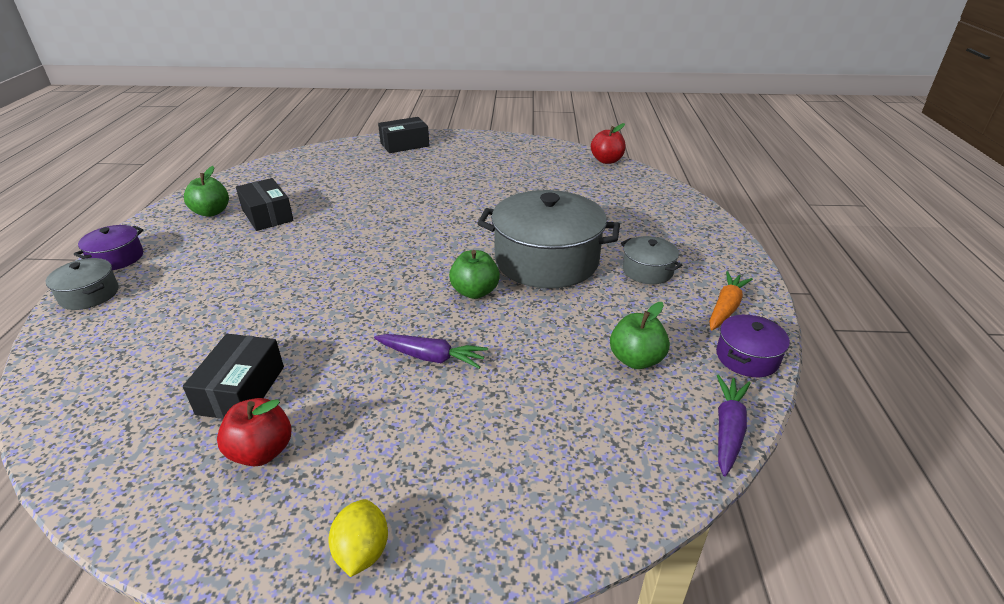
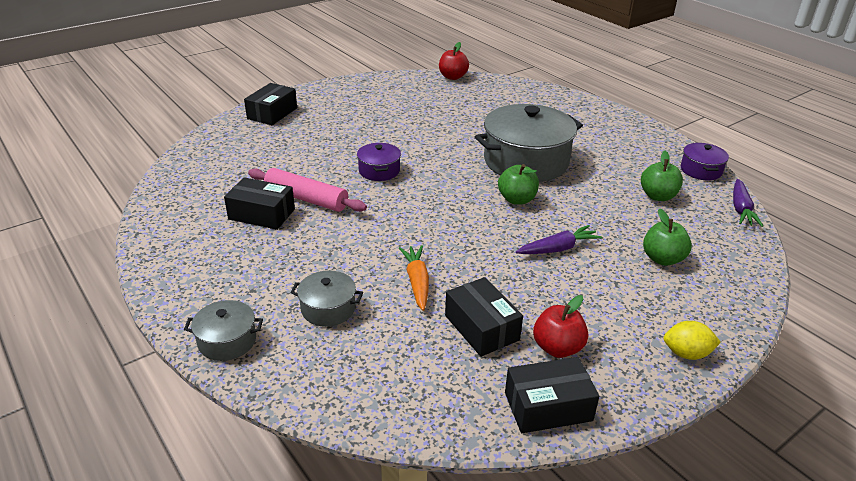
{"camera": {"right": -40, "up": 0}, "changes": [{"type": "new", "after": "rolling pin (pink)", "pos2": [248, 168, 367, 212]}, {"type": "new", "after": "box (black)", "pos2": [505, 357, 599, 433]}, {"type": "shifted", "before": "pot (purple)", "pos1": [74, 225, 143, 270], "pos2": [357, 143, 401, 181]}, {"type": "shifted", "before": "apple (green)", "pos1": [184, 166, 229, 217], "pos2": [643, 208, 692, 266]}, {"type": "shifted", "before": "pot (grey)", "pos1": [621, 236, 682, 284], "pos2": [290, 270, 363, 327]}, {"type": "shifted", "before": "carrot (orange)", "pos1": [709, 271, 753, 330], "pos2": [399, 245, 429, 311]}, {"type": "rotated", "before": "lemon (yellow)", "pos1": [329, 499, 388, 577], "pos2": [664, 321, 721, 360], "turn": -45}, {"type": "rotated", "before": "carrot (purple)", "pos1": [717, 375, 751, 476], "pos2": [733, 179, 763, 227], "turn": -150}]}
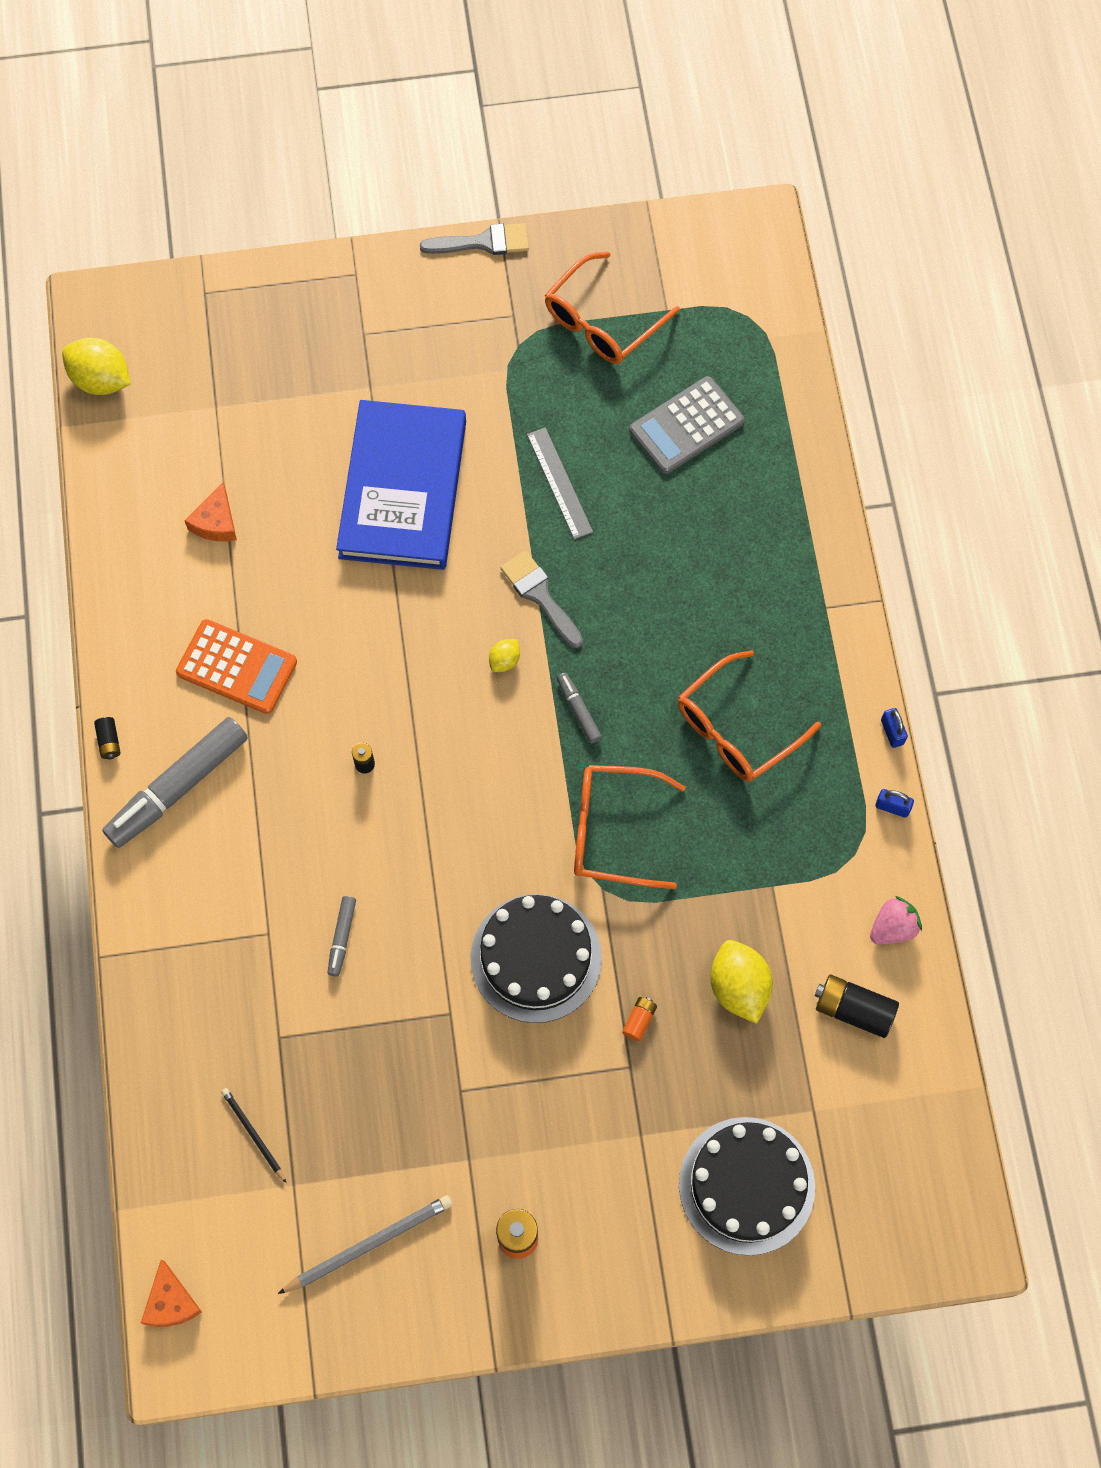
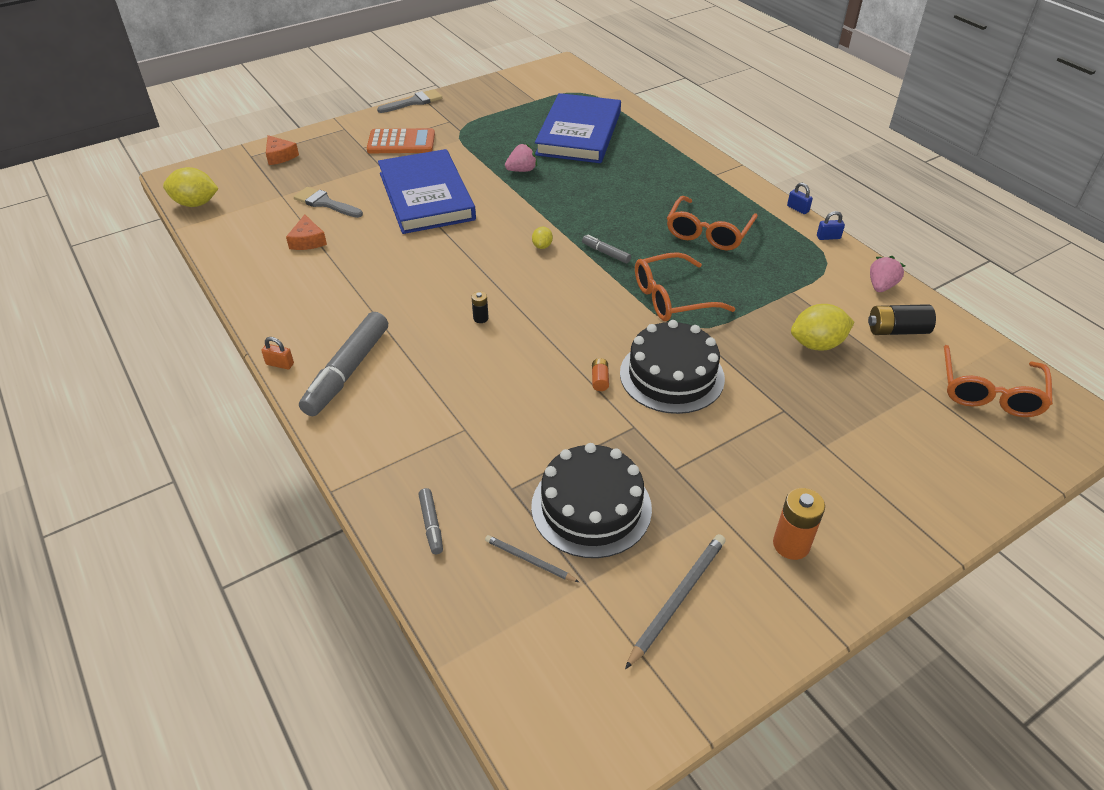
{"camera": {"right": -25, "up": -25}, "changes": [{"type": "shifted", "before": "cheese (orange)", "pos1": [141, 1259, 202, 1327], "pos2": [266, 135, 299, 165]}, {"type": "shifted", "before": "calculator (orange)", "pos1": [176, 619, 297, 714], "pos2": [367, 128, 435, 153]}, {"type": "shifted", "before": "marker (grey)", "pos1": [327, 896, 356, 977], "pos2": [418, 488, 443, 554]}, {"type": "shifted", "before": "brush (grey)", "pos1": [501, 551, 583, 648], "pos2": [294, 187, 363, 218]}, {"type": "shifted", "before": "glasses (orange)", "pos1": [545, 251, 680, 364], "pos2": [944, 345, 1053, 417]}, {"type": "shifted", "before": "battery (orange)", "pos1": [622, 997, 657, 1041], "pos2": [592, 358, 609, 391]}, {"type": "shifted", "before": "cake (black)", "pos1": [679, 1117, 815, 1256], "pos2": [531, 443, 652, 558]}, {"type": "swapped", "before": "battery (black)", "after": "padlock (orange)", "pos1": [94, 717, 121, 759], "pos2": [261, 337, 294, 369]}, {"type": "swapped", "before": "ruler (grey)", "after": "strawberry (pink)", "pos1": [527, 427, 593, 539], "pos2": [505, 143, 537, 172]}, {"type": "swapped", "before": "calculator (grey)", "after": "book (blue)", "pos1": [629, 376, 745, 474], "pos2": [535, 93, 621, 163]}, {"type": "repainted", "before": "pencil (black)", "after": "pencil (grey)", "pos1": [221, 1088, 286, 1183], "pos2": [485, 535, 579, 582]}, {"type": "rotated", "before": "lemon (yellow)", "pos1": [710, 940, 773, 1024], "pos2": [791, 304, 855, 351], "turn": -60}]}
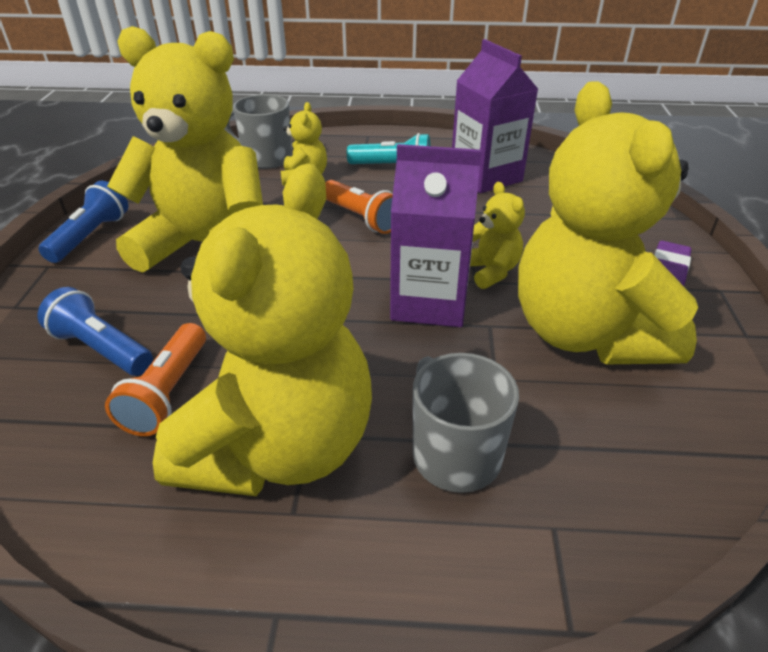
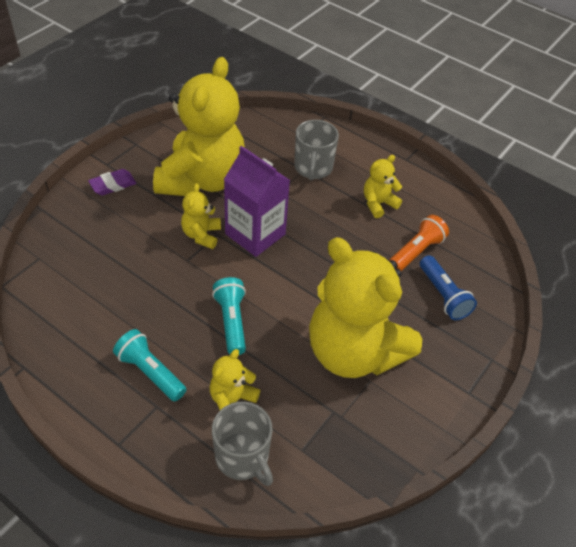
{"camera": {"right": -150, "up": 10}, "changes": [{"type": "gone", "before": "flashlight (blue)", "pos1": [38, 181, 128, 263]}, {"type": "gone", "before": "carton (purple)", "pos1": [452, 39, 538, 193]}, {"type": "repainted", "before": "flashlight (orange)", "after": "flashlight (turquoise)", "pos1": [325, 180, 393, 234], "pos2": [212, 277, 246, 355]}, {"type": "scaled", "before": "teddy bear (yellow)", "pos1": [153, 163, 372, 496], "pos2": [364, 155, 402, 218], "scale": 0.42}]}
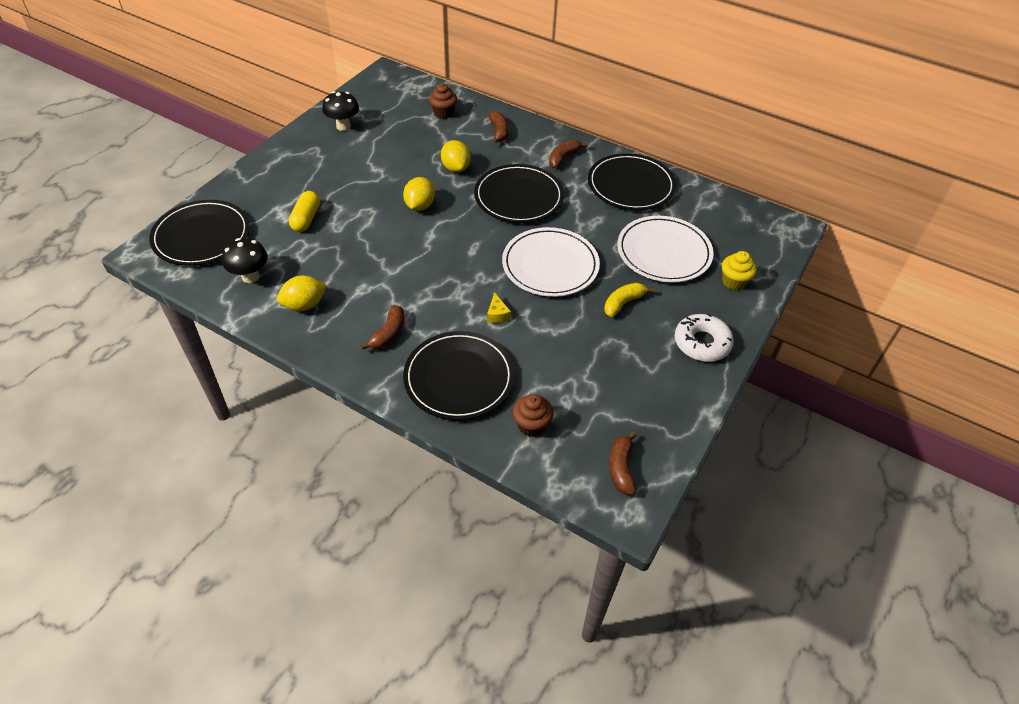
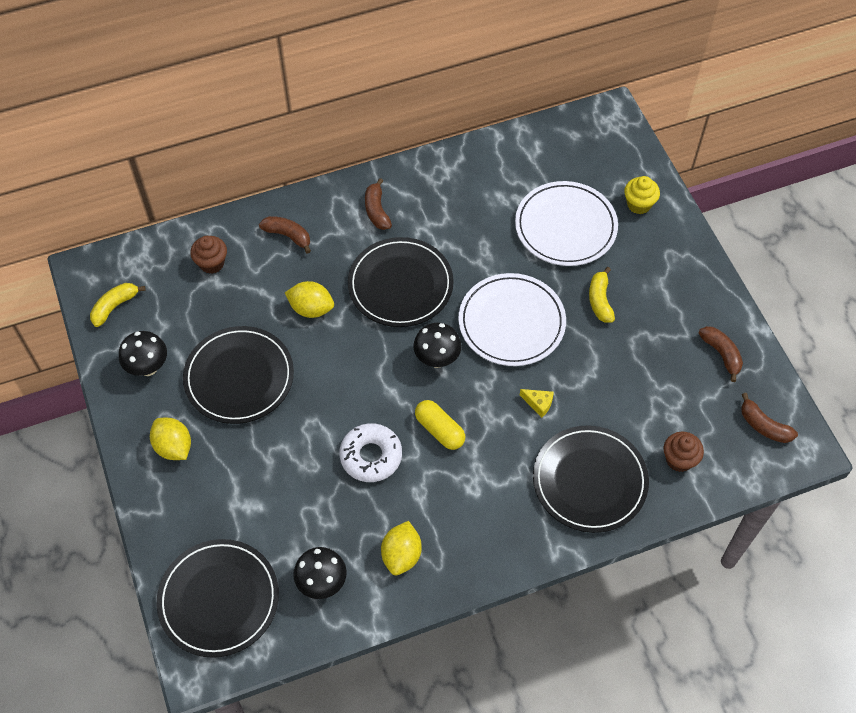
{"camera": {"right": -50, "up": 10}, "changes": [{"type": "new", "after": "banana (yellow)", "pos2": [90, 283, 146, 327]}, {"type": "new", "after": "mushroom (black)", "pos2": [413, 323, 461, 368]}, {"type": "shifted", "before": "capsule (yellow)", "pos1": [289, 191, 320, 232], "pos2": [415, 400, 465, 450]}, {"type": "shifted", "before": "banana (brown)", "pos1": [361, 305, 404, 350], "pos2": [698, 326, 743, 382]}, {"type": "shifted", "before": "lemon (yellow)", "pos1": [403, 177, 435, 211], "pos2": [150, 418, 191, 460]}, {"type": "shifted", "before": "plate (black)", "pos1": [588, 153, 676, 210], "pos2": [183, 326, 294, 424]}, {"type": "shifted", "before": "donut (white)", "pos1": [675, 313, 734, 362], "pos2": [339, 423, 402, 482]}]}
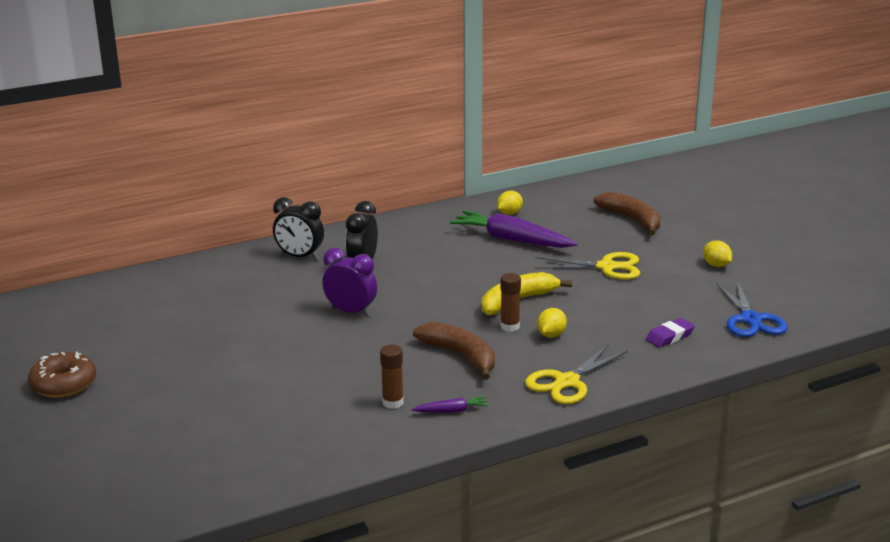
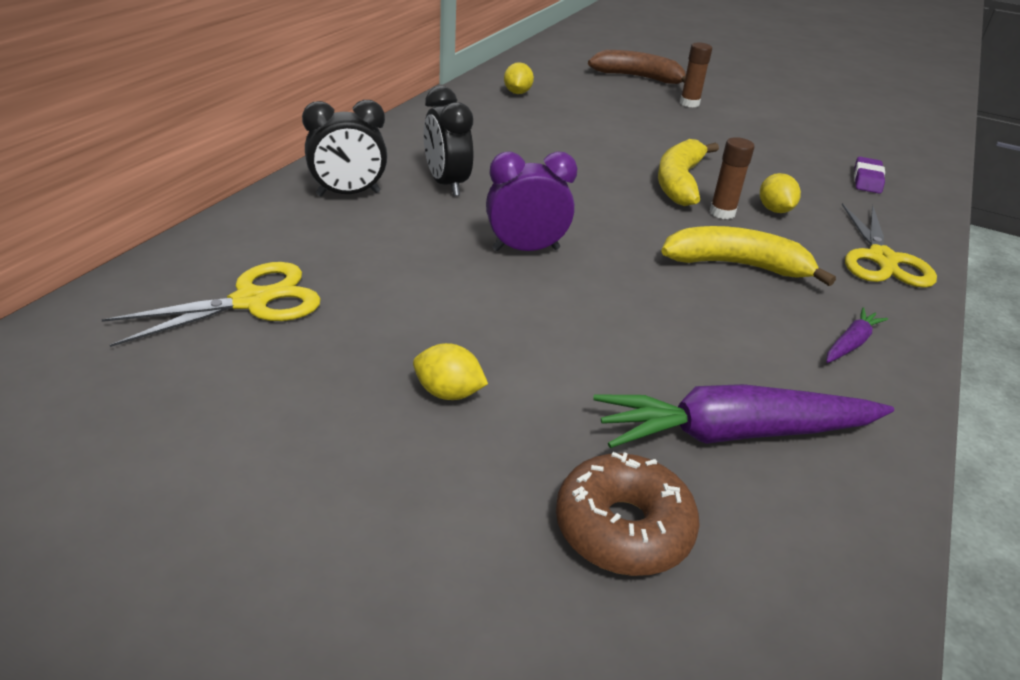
{"camera": {"right": -40, "up": 10}, "changes": [{"type": "gone", "before": "scissors (blue)", "pos1": [716, 280, 787, 337]}, {"type": "shifted", "before": "donut (brown)", "pos1": [28, 352, 96, 398], "pos2": [556, 452, 700, 576]}, {"type": "shifted", "before": "glue stick (brown)", "pos1": [380, 345, 404, 409], "pos2": [680, 42, 712, 107]}, {"type": "shifted", "before": "carrot (purple)", "pos1": [450, 211, 578, 248], "pos2": [593, 384, 894, 448]}, {"type": "shifted", "before": "scissors (yellow)", "pos1": [535, 252, 640, 280], "pos2": [101, 262, 321, 347]}, {"type": "shifted", "before": "lemon (yellow)", "pos1": [703, 240, 732, 267], "pos2": [413, 343, 488, 400]}, {"type": "repainted", "before": "banana (brown)", "after": "banana (yellow)", "pos1": [413, 322, 495, 380], "pos2": [661, 226, 836, 286]}]}
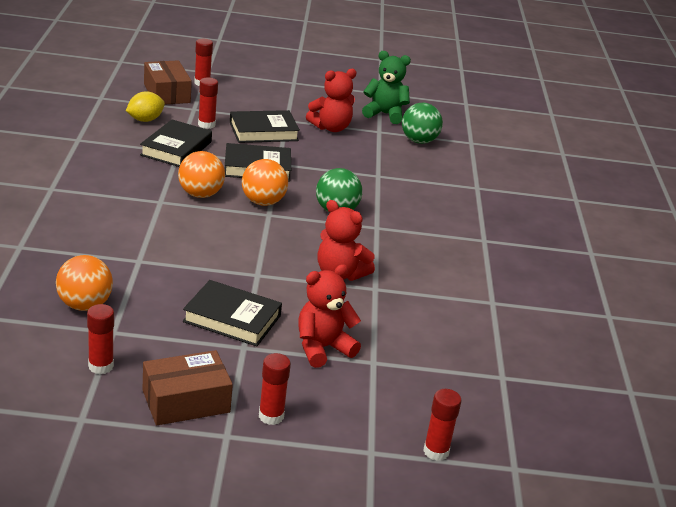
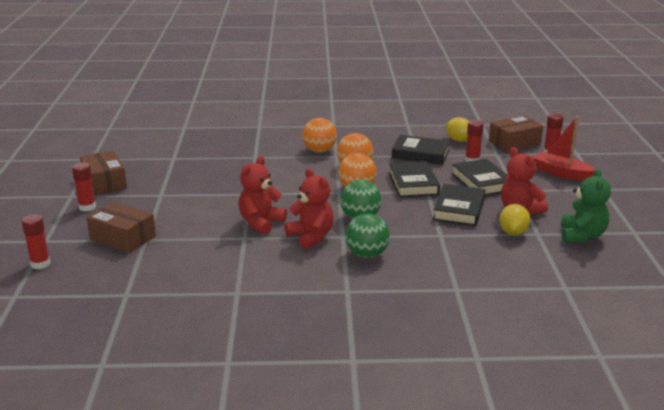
{"camera": {"right": 90, "up": -5}, "changes": [{"type": "gone", "before": "glue stick (red)", "pos1": [87, 304, 114, 374]}, {"type": "new", "after": "box (brown)", "pos2": [86, 202, 156, 253]}, {"type": "new", "after": "lemon (yellow)", "pos2": [499, 204, 530, 235]}, {"type": "new", "after": "boat (red)", "pos2": [533, 116, 596, 181]}, {"type": "shifted", "before": "ball (orange)", "pos1": [56, 255, 113, 311], "pos2": [302, 118, 337, 153]}, {"type": "shifted", "before": "book (black)", "pos1": [183, 280, 282, 346], "pos2": [433, 184, 485, 226]}, {"type": "shifted", "before": "teddy bear (red)", "pos1": [298, 264, 361, 368], "pos2": [285, 168, 334, 249]}, {"type": "shifted", "before": "ball (green)", "pos1": [402, 103, 443, 144], "pos2": [345, 213, 390, 258]}]}
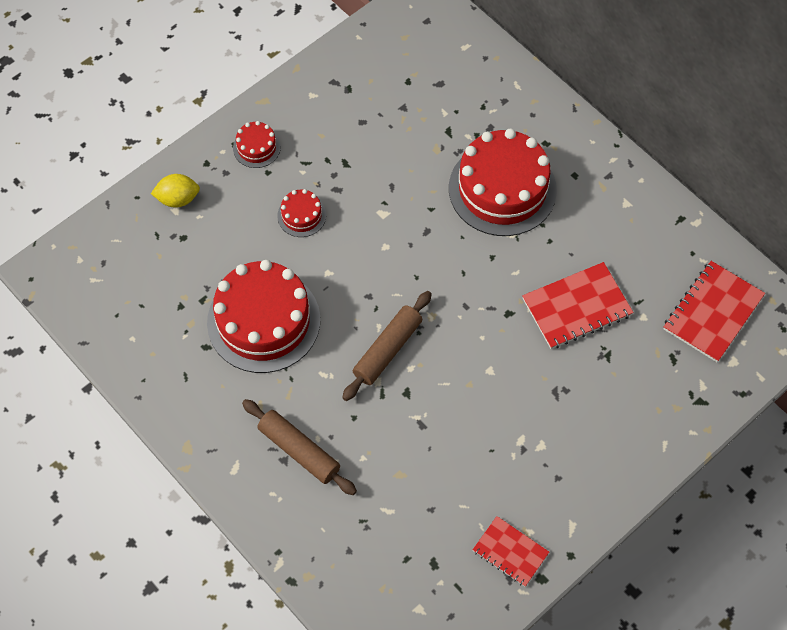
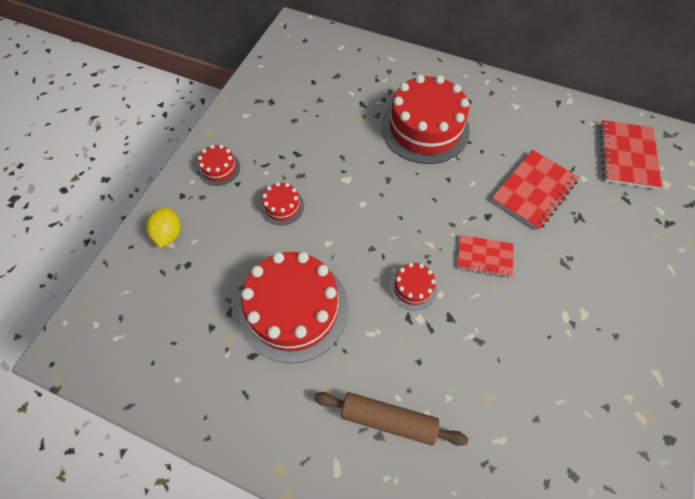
{"camera": {"right": -25, "up": 0}, "changes": [{"type": "shifted", "before": "notebook (red)", "pos1": [472, 516, 549, 587], "pos2": [457, 235, 514, 278]}, {"type": "swapped", "before": "rolling pin (brown)", "after": "cake (red)", "pos1": [342, 291, 432, 401], "pos2": [389, 263, 437, 310]}, {"type": "rotated", "before": "lemon (yellow)", "pos1": [151, 174, 200, 208], "pos2": [146, 207, 181, 248], "turn": -60}]}
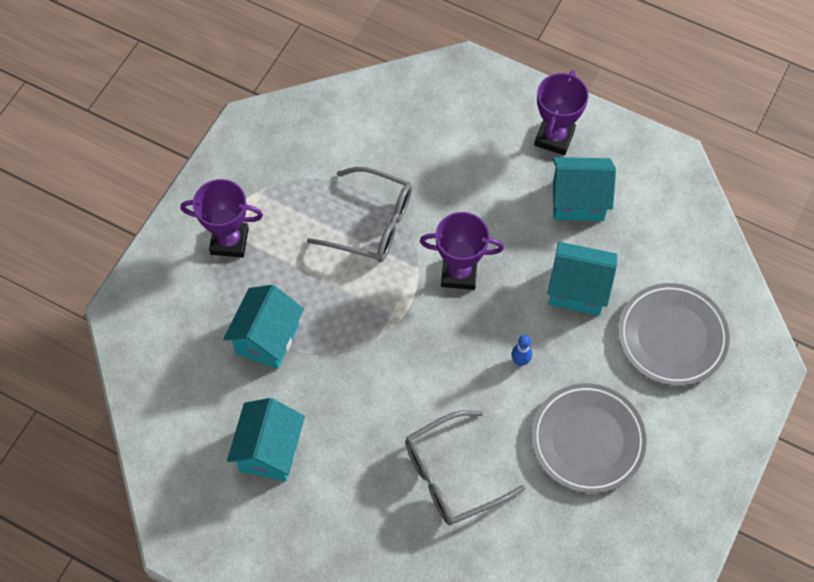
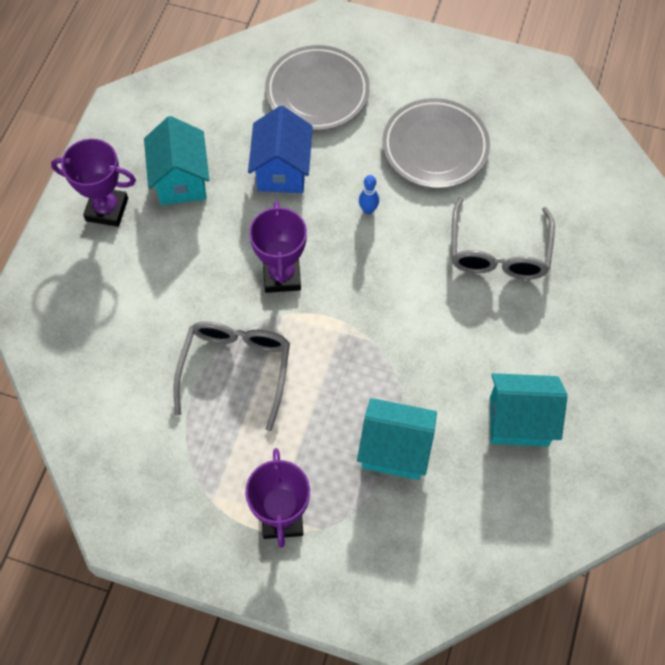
{"camera": {"right": -100, "up": 0}, "changes": [{"type": "repainted", "before": "house (turquoise)", "after": "house (blue)", "pos1": [547, 242, 617, 315], "pos2": [248, 106, 313, 193]}, {"type": "rotated", "before": "glasses (grey)", "pos1": [405, 410, 525, 525], "pos2": [451, 197, 555, 280], "turn": 45}]}
